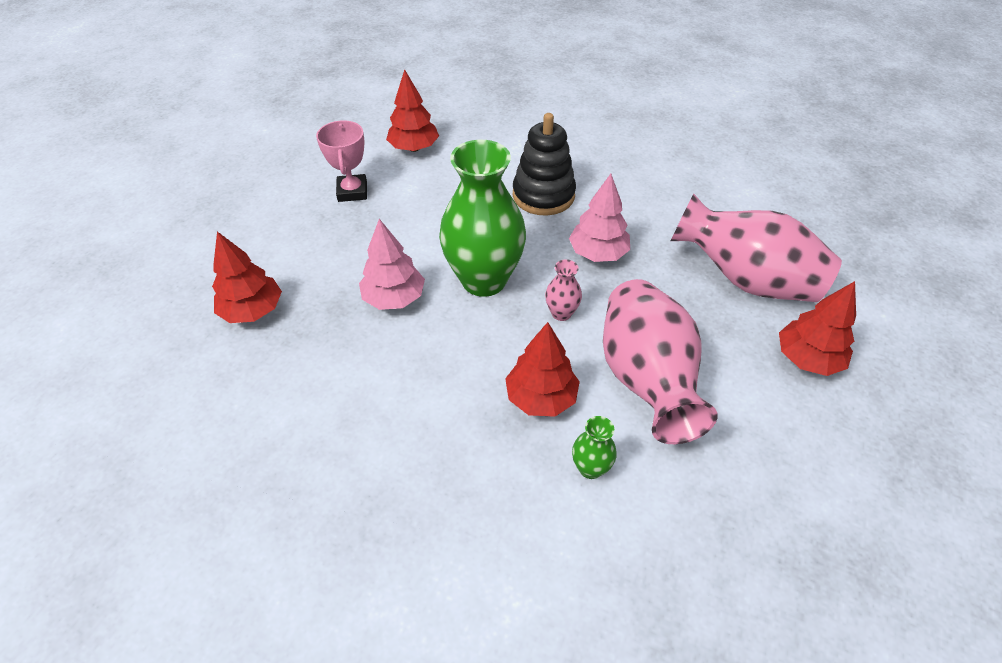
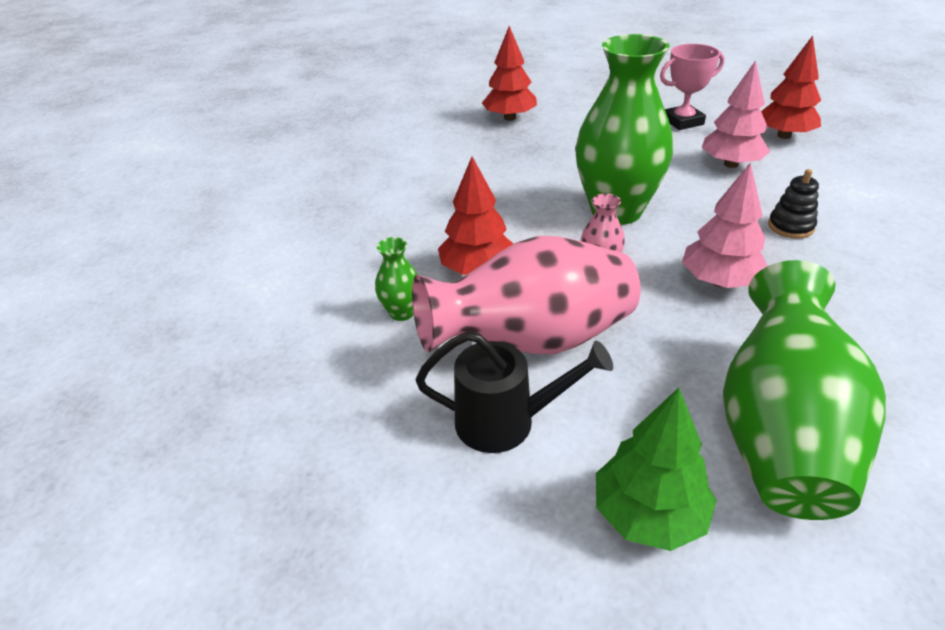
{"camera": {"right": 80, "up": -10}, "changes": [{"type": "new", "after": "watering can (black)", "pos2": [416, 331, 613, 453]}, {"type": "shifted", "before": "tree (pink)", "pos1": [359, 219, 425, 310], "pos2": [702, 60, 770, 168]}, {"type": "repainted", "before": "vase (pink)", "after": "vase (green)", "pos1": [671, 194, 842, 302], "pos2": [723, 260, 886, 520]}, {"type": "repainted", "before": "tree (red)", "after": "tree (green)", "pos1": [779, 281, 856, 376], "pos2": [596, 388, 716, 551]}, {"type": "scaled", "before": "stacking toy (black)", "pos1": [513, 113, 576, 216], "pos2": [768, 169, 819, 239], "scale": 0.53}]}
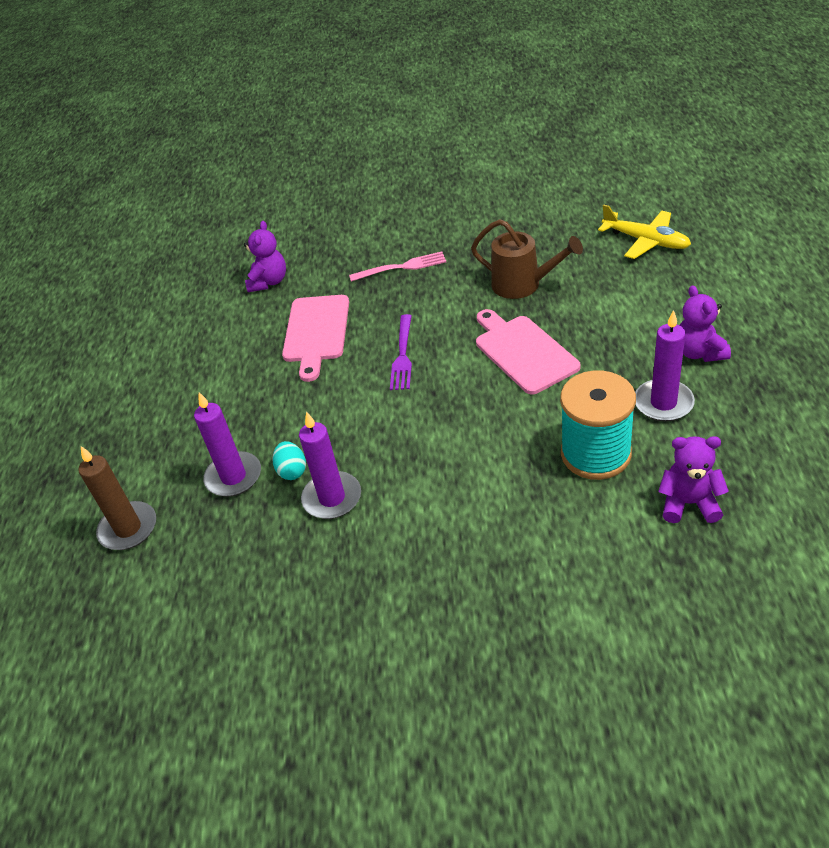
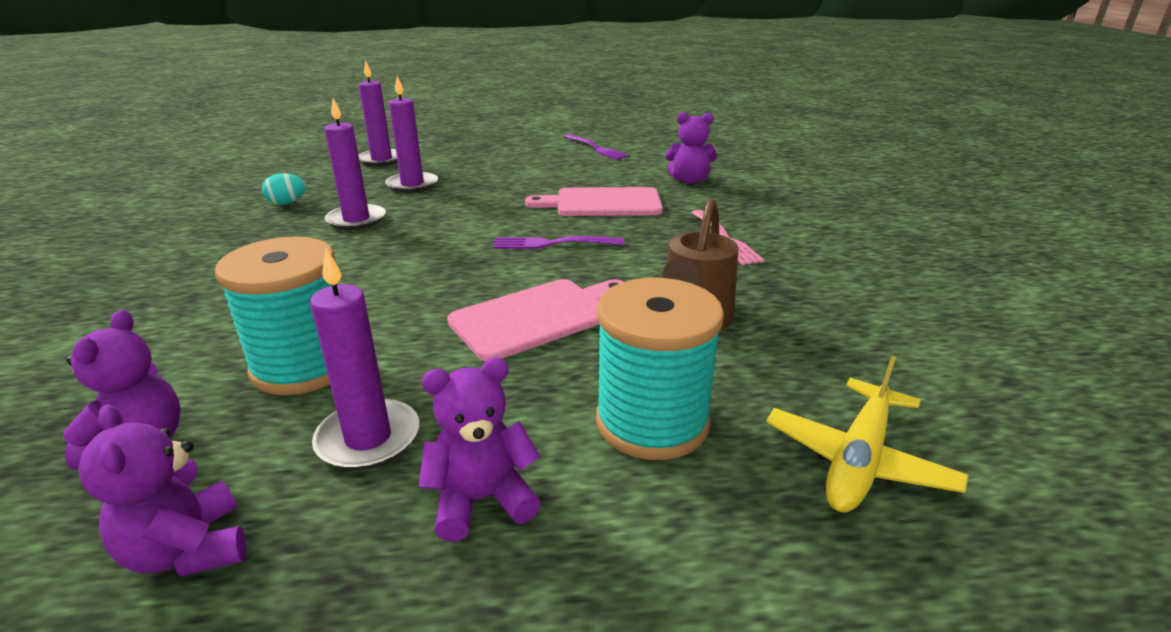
{"camera": {"right": 80, "up": -15}, "changes": [{"type": "new", "after": "teddy bear (purple)", "pos2": [78, 404, 246, 577]}, {"type": "new", "after": "fork (purple)", "pos2": [564, 134, 629, 160]}, {"type": "new", "after": "spool (turquoise)", "pos2": [596, 278, 724, 460]}, {"type": "shifted", "before": "egg (turquoise)", "pos1": [272, 441, 306, 480], "pos2": [262, 173, 306, 205]}, {"type": "repainted", "before": "candle (brown)", "after": "candle (purple)", "pos1": [79, 446, 156, 550], "pos2": [358, 60, 398, 166]}]}
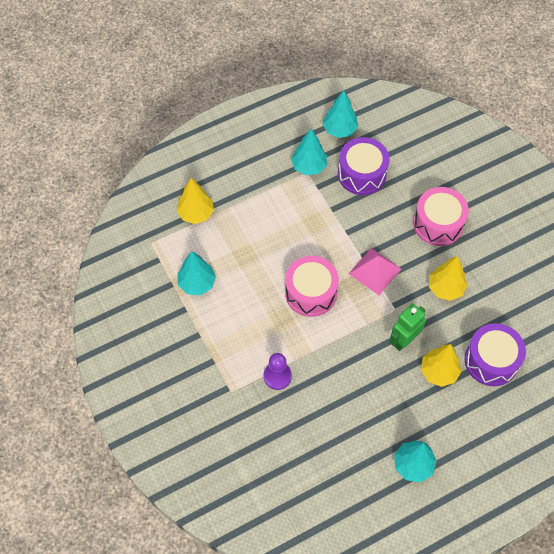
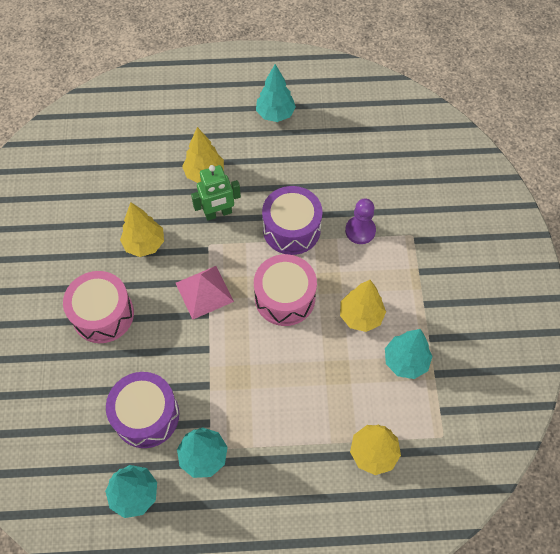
{"camera": {"right": -155, "up": 0}, "changes": [{"type": "new", "after": "tree (yellow)", "pos2": [340, 280, 386, 332]}, {"type": "shifted", "before": "drum (purple)", "pos1": [465, 323, 526, 386], "pos2": [262, 186, 323, 255]}]}
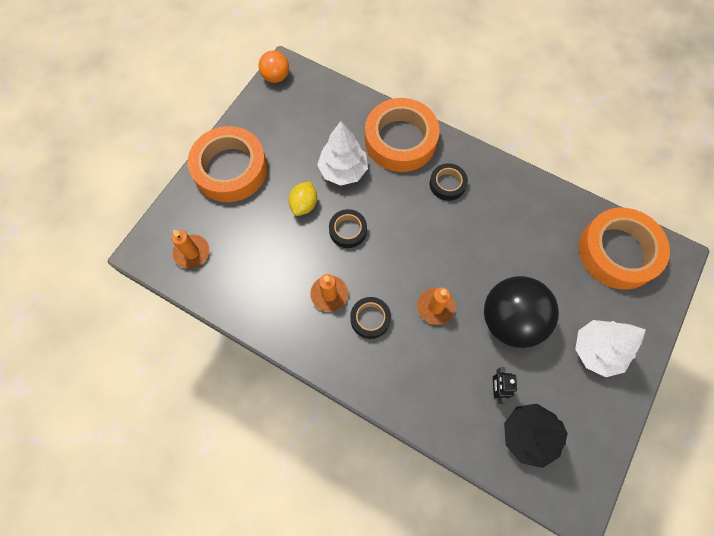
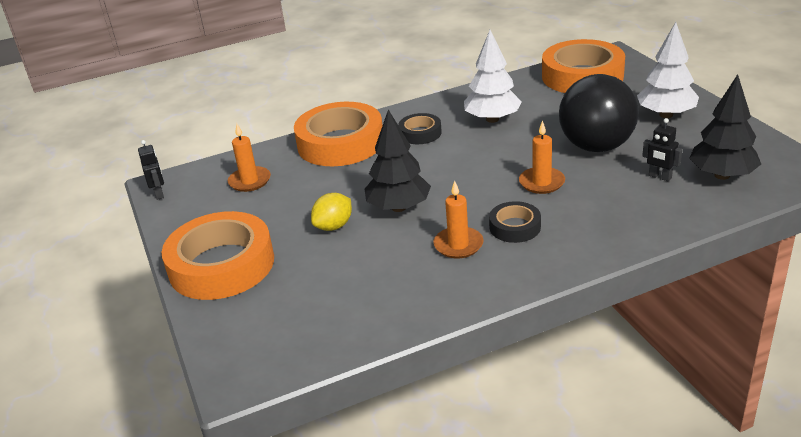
{"camera": {"right": -50, "up": -35}, "changes": [{"type": "shifted", "before": "candle (orange)", "pos1": [171, 230, 210, 269], "pos2": [228, 124, 271, 192]}, {"type": "shifted", "before": "tree (white)", "pos1": [317, 121, 368, 186], "pos2": [464, 30, 522, 123]}, {"type": "swapped", "before": "ball (orange)", "after": "robot (black)", "pos1": [259, 50, 289, 83], "pos2": [138, 140, 164, 200]}, {"type": "swapped", "before": "tape (black)", "after": "tree (black)", "pos1": [329, 209, 367, 248], "pos2": [365, 110, 431, 212]}, {"type": "rotated", "before": "lemon (yellow)", "pos1": [288, 181, 317, 216], "pos2": [311, 193, 352, 231], "turn": 75}]}
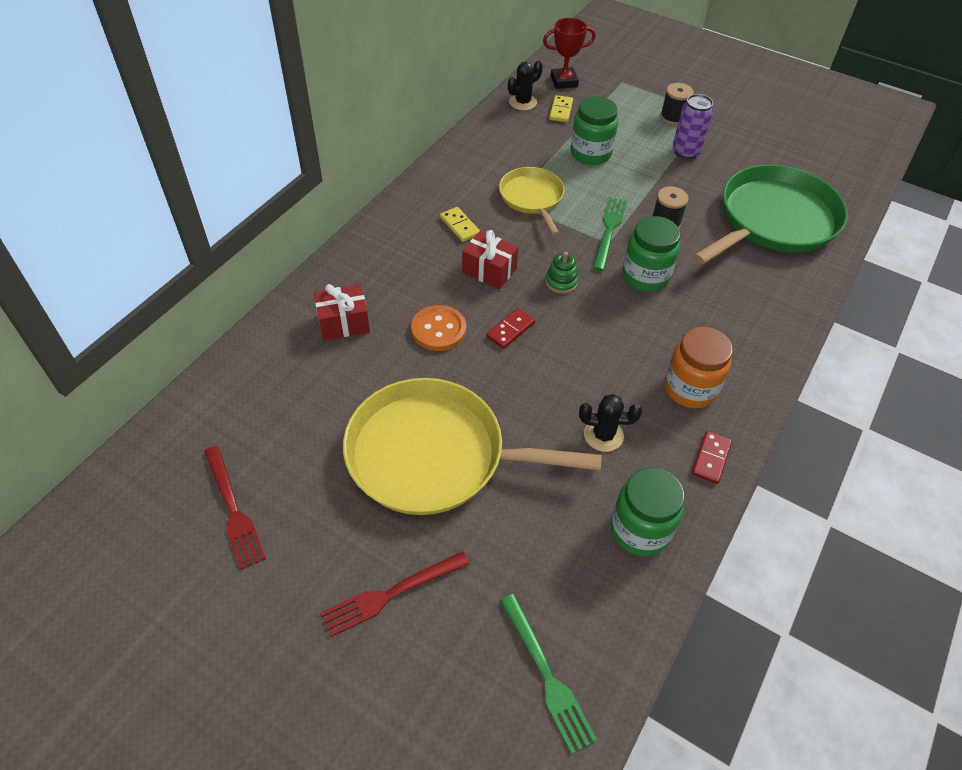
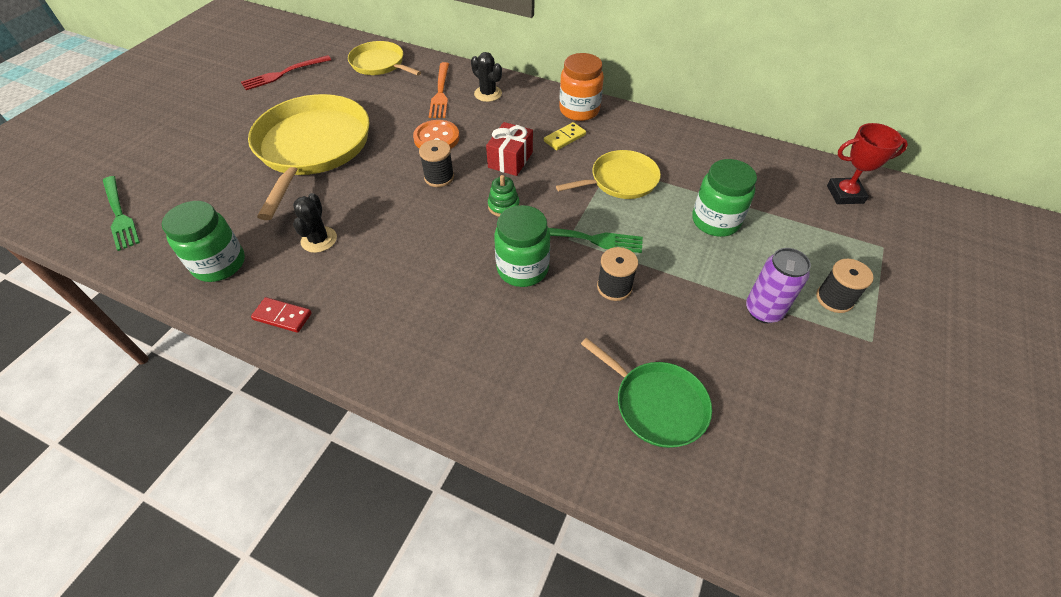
{"camera": {"right": 85, "up": 0}, "changes": [{"type": "gone", "before": "fork (red)", "pos1": [321, 551, 470, 637]}, {"type": "gone", "before": "domino (yellow)", "pos1": [549, 95, 573, 122]}, {"type": "new", "after": "pan (yellow)", "pos2": [348, 41, 421, 76]}, {"type": "shifted", "before": "cactus (black)", "pos1": [508, 61, 543, 110], "pos2": [471, 52, 502, 102]}, {"type": "shifted", "before": "jar (orange)", "pos1": [664, 327, 733, 408], "pos2": [559, 53, 604, 121]}, {"type": "swapped", "before": "gift (red)", "after": "fork (orange)", "pos1": [314, 284, 370, 340], "pos2": [429, 62, 449, 118]}, {"type": "swapped", "before": "domino (red)", "after": "spool (black)", "pos1": [486, 308, 535, 349], "pos2": [419, 140, 454, 187]}, {"type": "rotated", "before": "fork (green)", "pos1": [500, 594, 597, 754], "pos2": [103, 176, 140, 251], "turn": -90}, {"type": "rotated", "before": "trophy (red)", "pos1": [543, 18, 596, 89], "pos2": [827, 123, 908, 204], "turn": -75}, {"type": "scaled", "before": "pan (green)", "pos1": [693, 164, 848, 264], "pos2": [581, 338, 712, 448], "scale": 0.55}]}
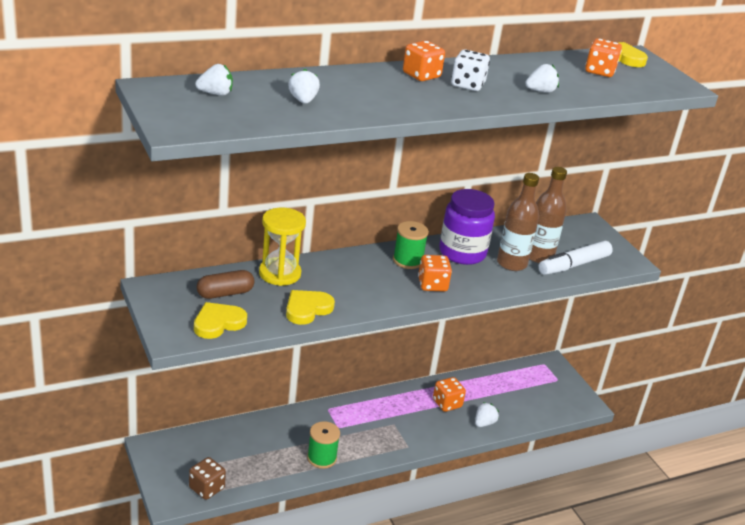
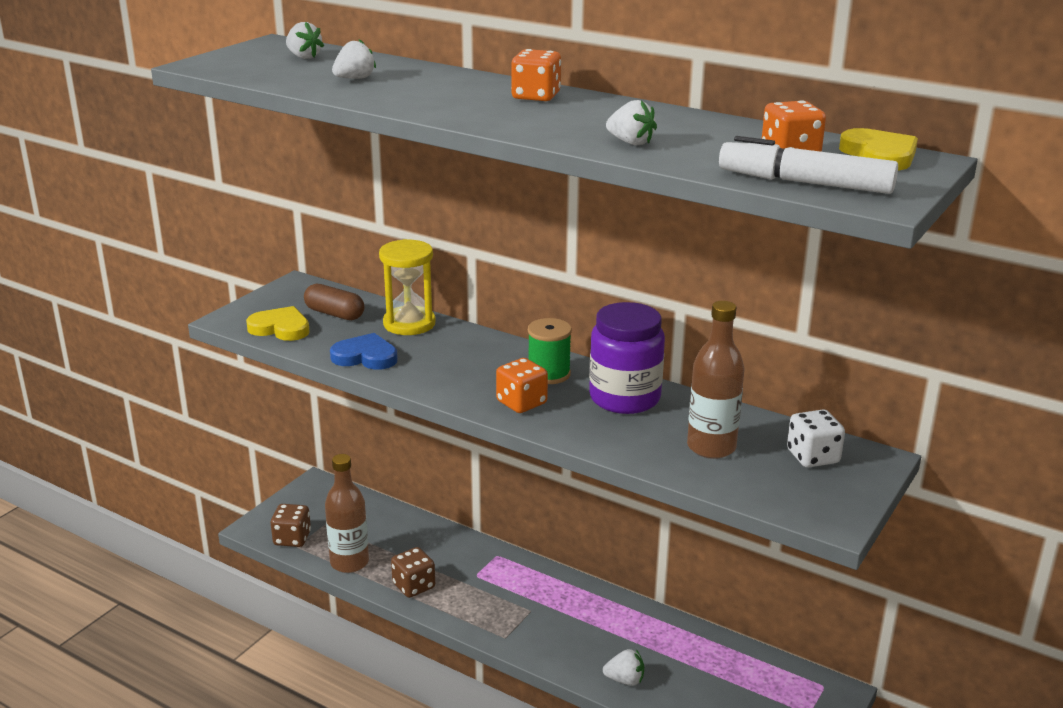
{"camera": {"right": 60, "up": -5}, "changes": [{"type": "gone", "before": "dice (orange)", "pos1": [433, 377, 466, 412]}, {"type": "shifted", "before": "dice (white)", "pos1": [451, 50, 490, 91], "pos2": [787, 409, 845, 468]}, {"type": "shifted", "before": "bottle (brown)", "pos1": [497, 173, 539, 271], "pos2": [325, 454, 369, 573]}, {"type": "shifted", "before": "marker (white)", "pos1": [539, 241, 613, 275], "pos2": [719, 136, 898, 194]}, {"type": "swapped", "before": "spool (green)", "after": "dice (brown)", "pos1": [307, 421, 340, 469], "pos2": [391, 547, 435, 598]}, {"type": "repainted", "before": "heart (yellow)", "after": "heart (blue)", "pos1": [286, 290, 335, 325], "pos2": [330, 333, 398, 370]}]}
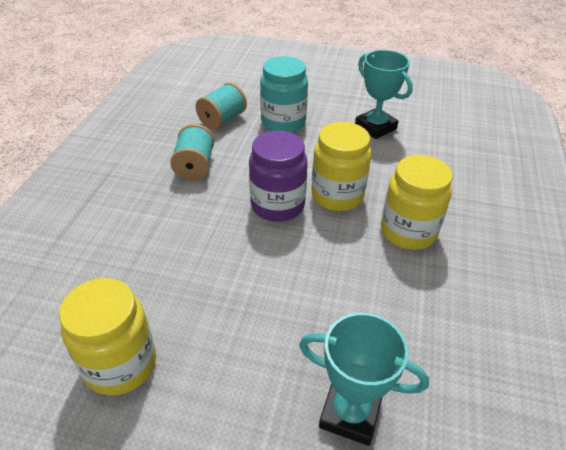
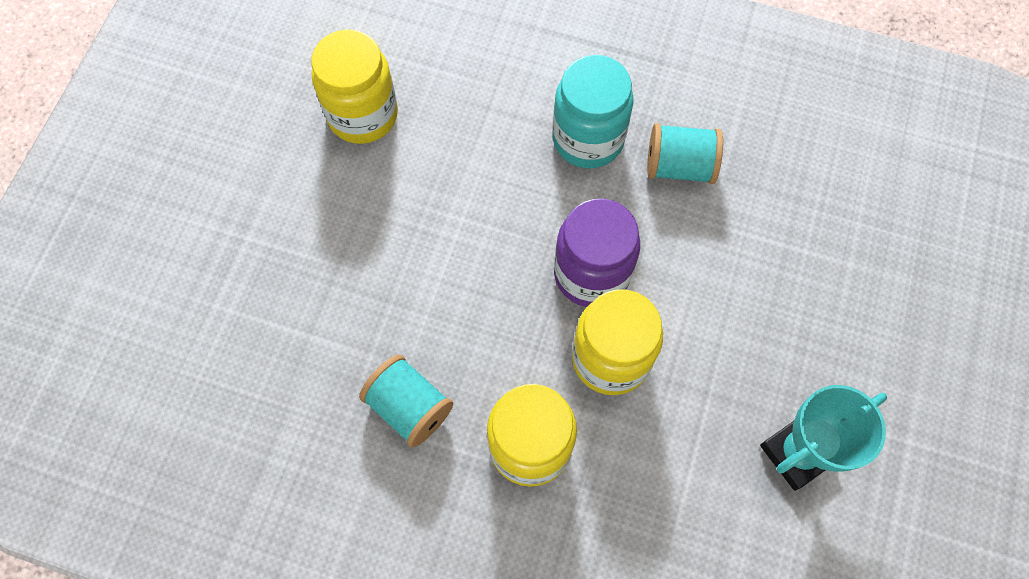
{"camera": {"right": 95, "up": 25}, "changes": [{"type": "gone", "before": "trophy (turquoise)", "pos1": [299, 313, 429, 446]}, {"type": "shifted", "before": "spool (turquoise)", "pos1": [196, 82, 247, 130], "pos2": [359, 354, 453, 448]}, {"type": "shifted", "before": "jar (turquoise)", "pos1": [260, 56, 308, 133], "pos2": [553, 55, 634, 168]}]}
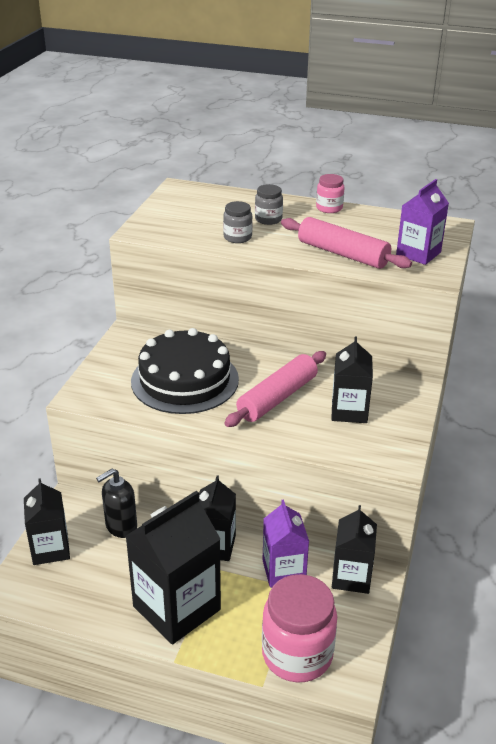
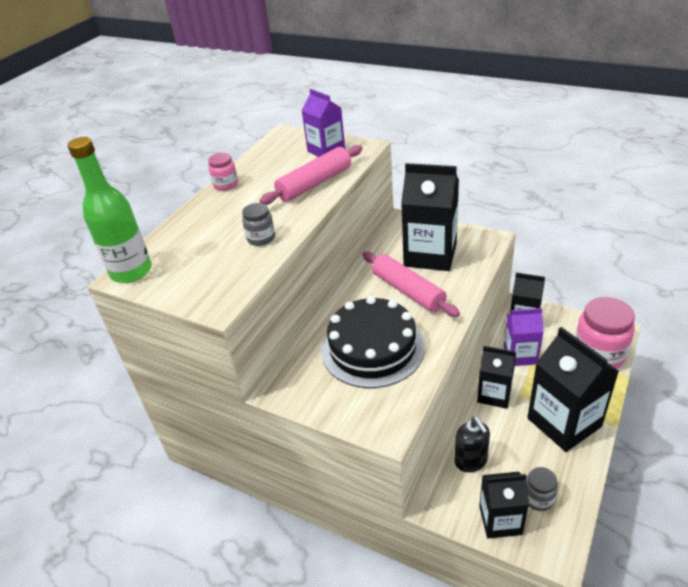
{"camera": {"right": -75, "up": 5}, "changes": [{"type": "new", "after": "bottle (green)", "pos2": [67, 137, 152, 283]}, {"type": "shifted", "before": "jar (grey)", "pos1": [255, 184, 283, 225], "pos2": [526, 467, 558, 511]}, {"type": "scaled", "before": "carton (black)", "pos1": [331, 336, 373, 423], "pos2": [401, 163, 459, 271], "scale": 1.64}]}
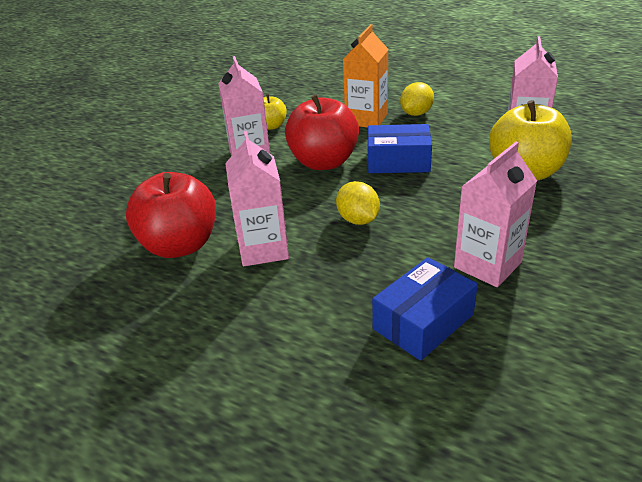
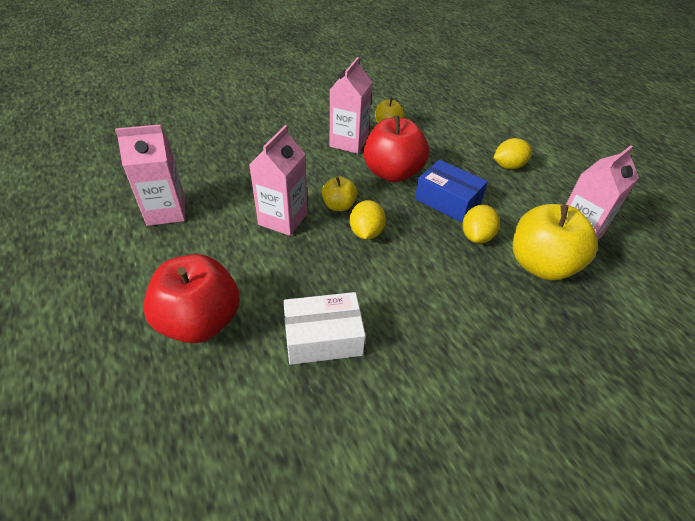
{"camera": {"right": 30, "up": 10}, "changes": [{"type": "gone", "before": "carton (orange)", "pos1": [343, 24, 389, 128]}, {"type": "new", "after": "apple (yellow)", "pos2": [322, 176, 357, 211]}, {"type": "new", "after": "lemon (yellow)", "pos2": [462, 205, 500, 243]}, {"type": "shifted", "before": "apple (red)", "pos1": [126, 172, 216, 258], "pos2": [143, 254, 240, 343]}, {"type": "shifted", "before": "carton (pink)", "pos1": [454, 142, 537, 287], "pos2": [115, 124, 185, 226]}, {"type": "repainted", "before": "box (blue)", "after": "box (white)", "pos1": [372, 257, 478, 361], "pos2": [283, 292, 366, 365]}]}
